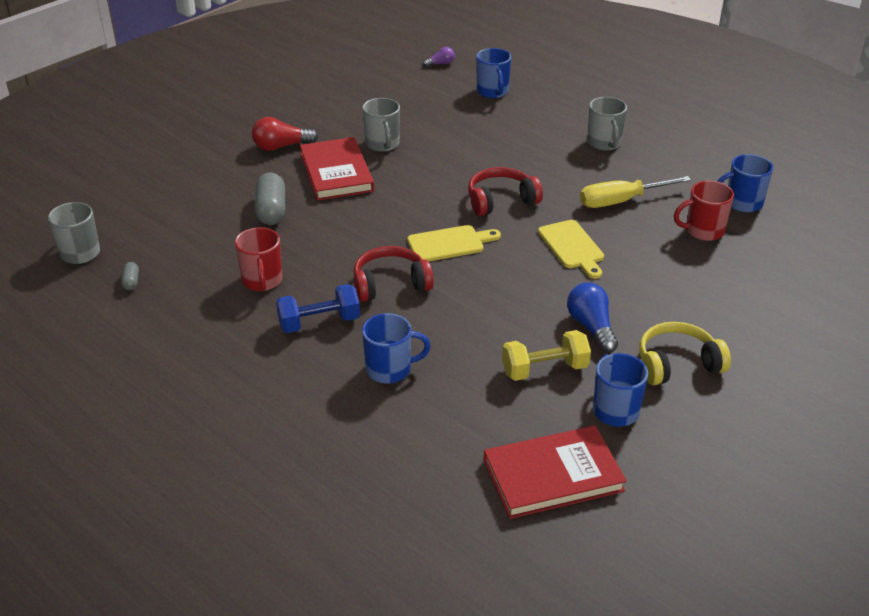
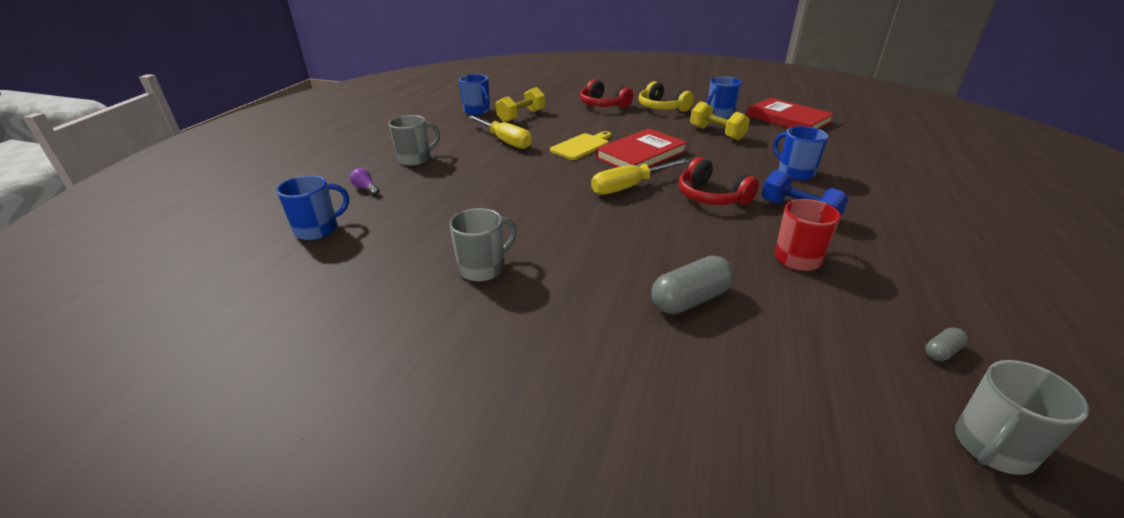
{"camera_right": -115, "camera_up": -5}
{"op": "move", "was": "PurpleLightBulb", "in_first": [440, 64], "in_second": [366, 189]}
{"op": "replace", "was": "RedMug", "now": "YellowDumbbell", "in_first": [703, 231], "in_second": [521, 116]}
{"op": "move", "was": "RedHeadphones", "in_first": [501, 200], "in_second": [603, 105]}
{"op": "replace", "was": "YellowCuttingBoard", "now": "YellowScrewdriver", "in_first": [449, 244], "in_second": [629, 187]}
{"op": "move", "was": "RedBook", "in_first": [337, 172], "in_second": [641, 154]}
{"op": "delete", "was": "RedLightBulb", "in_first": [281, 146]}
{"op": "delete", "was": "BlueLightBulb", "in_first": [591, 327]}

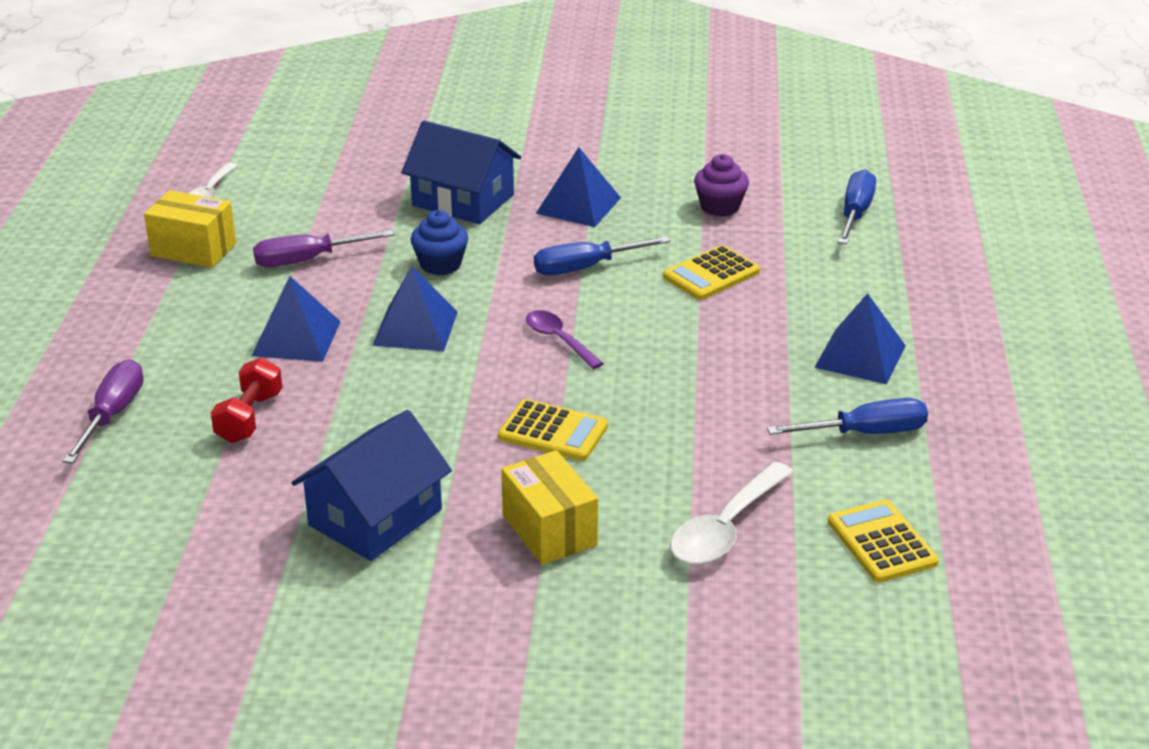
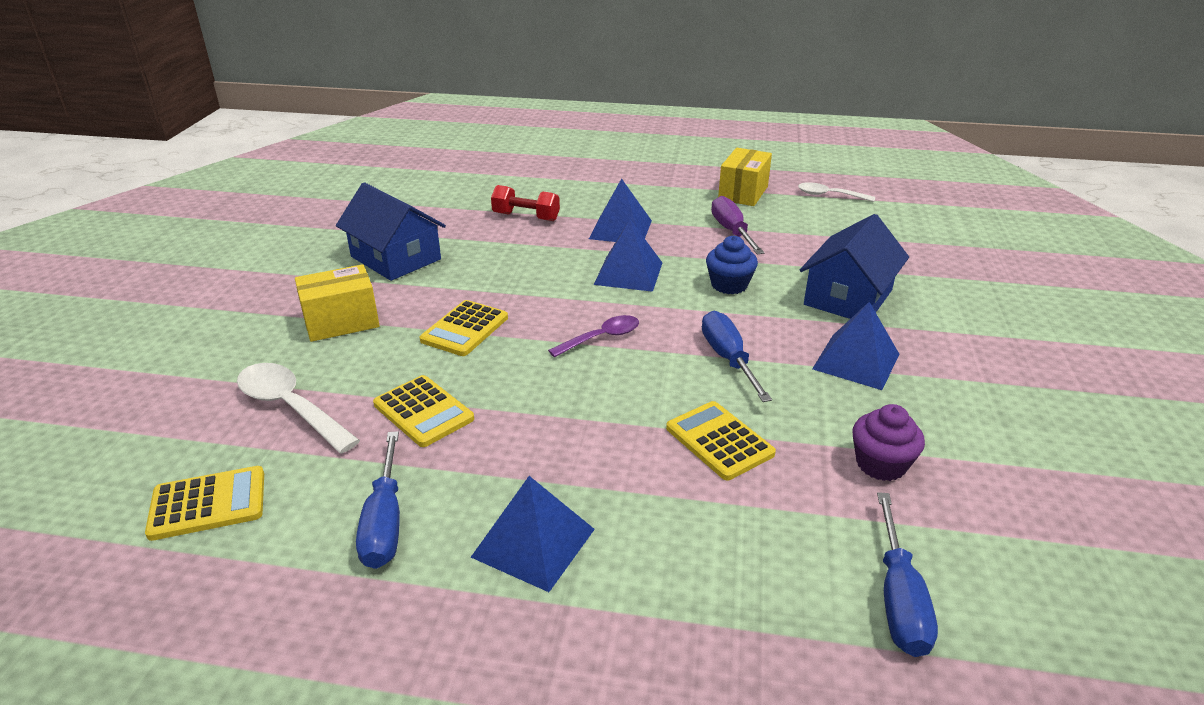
{"camera_right": 95, "camera_up": 0}
{"op": "insert", "now": "YellowCalculator", "in_second": [423, 412]}
{"op": "rotate", "was": "BlueScrewdriver", "in_first": [855, 213], "in_second": [899, 600], "clockwise": 75}
{"op": "delete", "was": "PurpleScrewdriver", "in_first": [113, 414]}

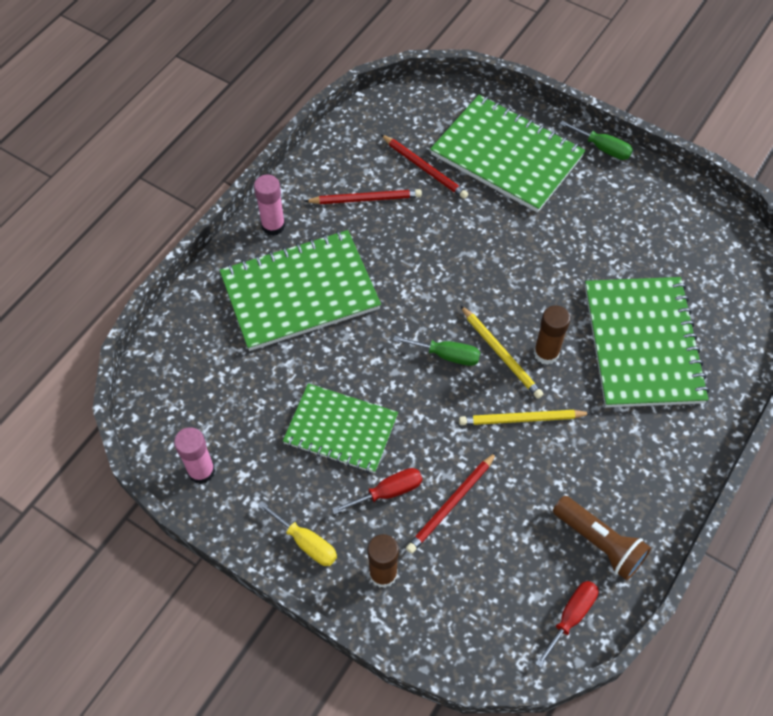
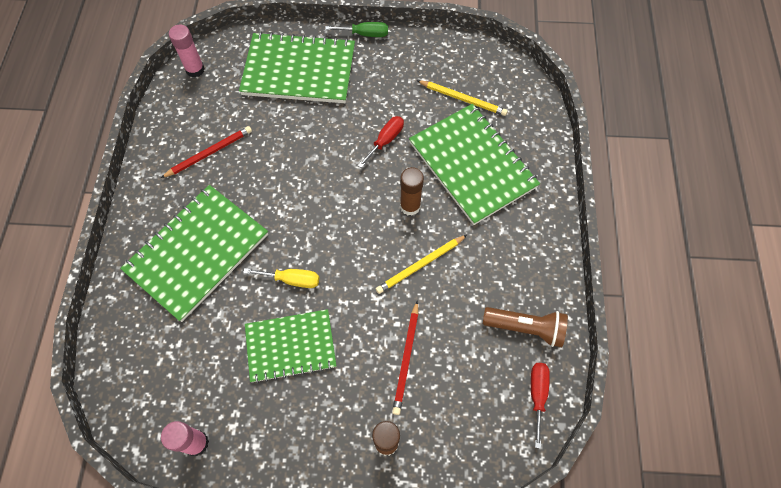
{"camera_right": -30, "camera_up": 5}
{"op": "move", "was": "PinkGlueStick", "in_first": [273, 226], "in_second": [195, 70]}
{"op": "move", "was": "YellowScrewdriver", "in_first": [306, 543], "in_second": [292, 280]}
{"op": "move", "was": "RedScrewdriver", "in_first": [388, 492], "in_second": [385, 140]}
{"op": "move", "was": "YellowPencil", "in_first": [501, 354], "in_second": [463, 99]}
{"op": "delete", "was": "RedPencil", "in_first": [424, 168]}
{"op": "delete", "was": "GreenScrewdriver", "in_first": [447, 355]}

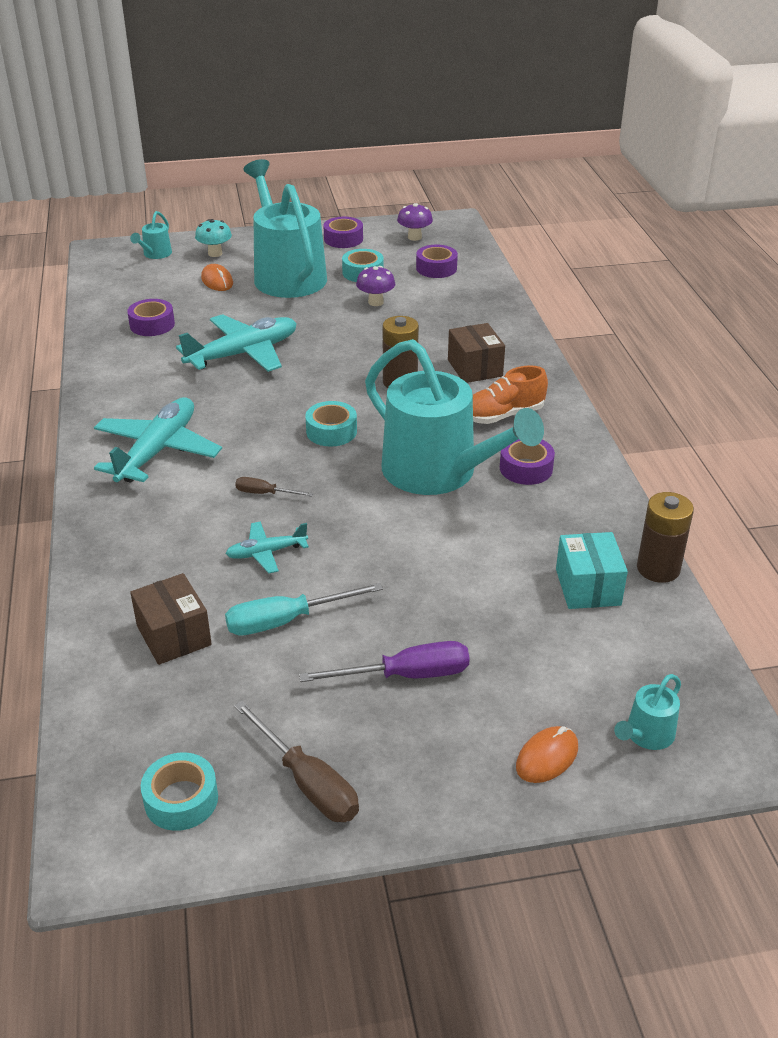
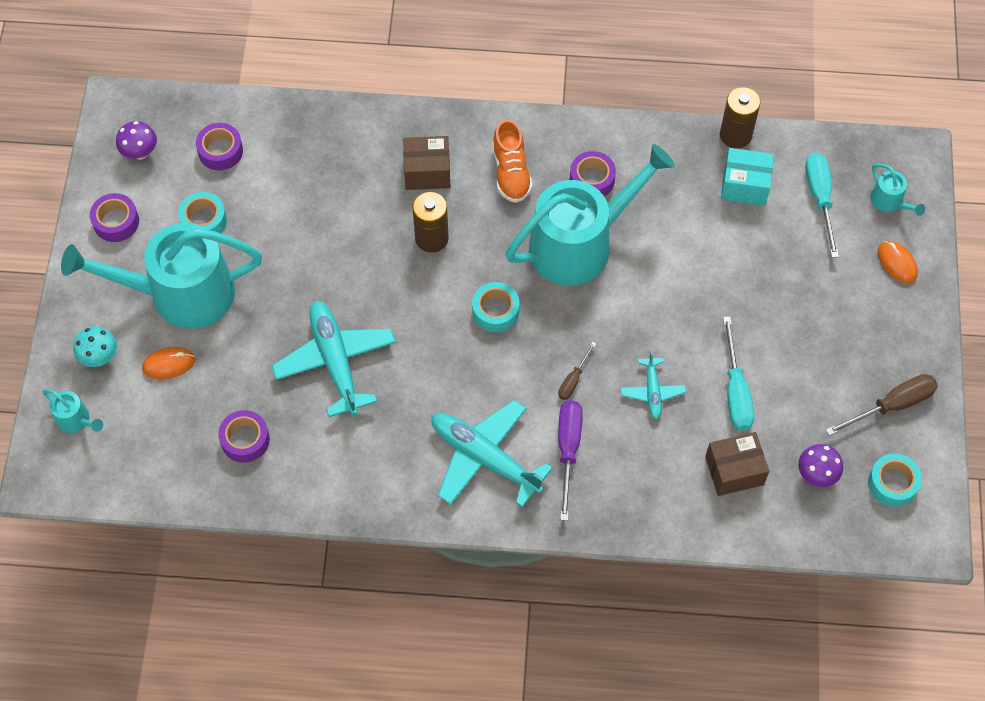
{"camera_right": -75, "camera_up": 25}
{"op": "move", "was": "PurpleScrewdriver", "in_first": [406, 675], "in_second": [568, 450]}
{"op": "move", "was": "PurpleMushroom", "in_first": [375, 302], "in_second": [816, 474]}
{"op": "insert", "now": "TurquoiseScrewdriver", "in_second": [820, 198]}

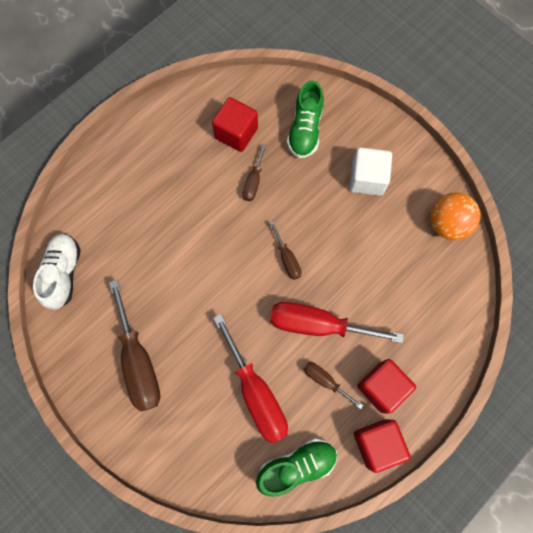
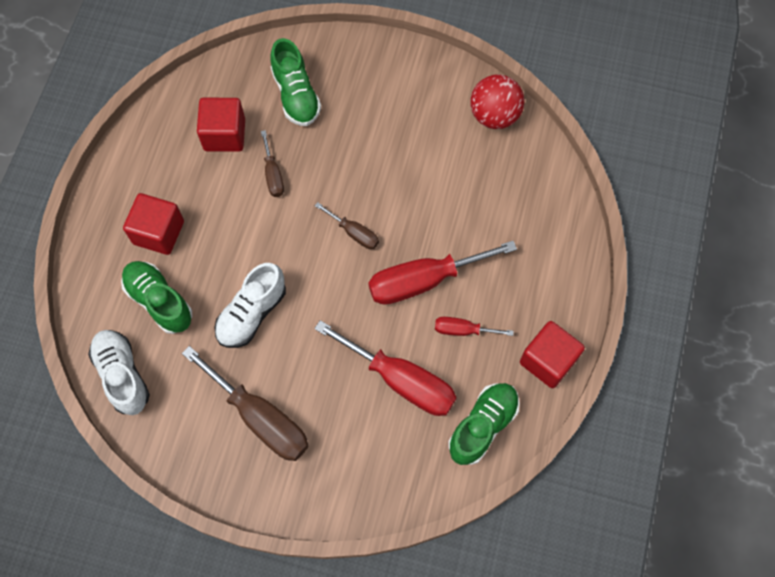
{"camera_right": -30, "camera_up": -5}
{"op": "insert", "now": "GreenShoe", "in_second": [159, 301]}
{"op": "move", "was": "RedCube", "in_first": [381, 387], "in_second": [158, 232]}
{"op": "insert", "now": "WhiteShoe", "in_second": [252, 313]}
{"op": "recolor", "was": "BrownScrewdriver", "now": "RedScrewdriver", "in_first": [325, 380], "in_second": [463, 330]}
{"op": "recolor", "was": "OrangeBall", "now": "RedBall", "in_first": [447, 224], "in_second": [494, 115]}
{"op": "delete", "was": "WhiteCube", "in_first": [367, 179]}

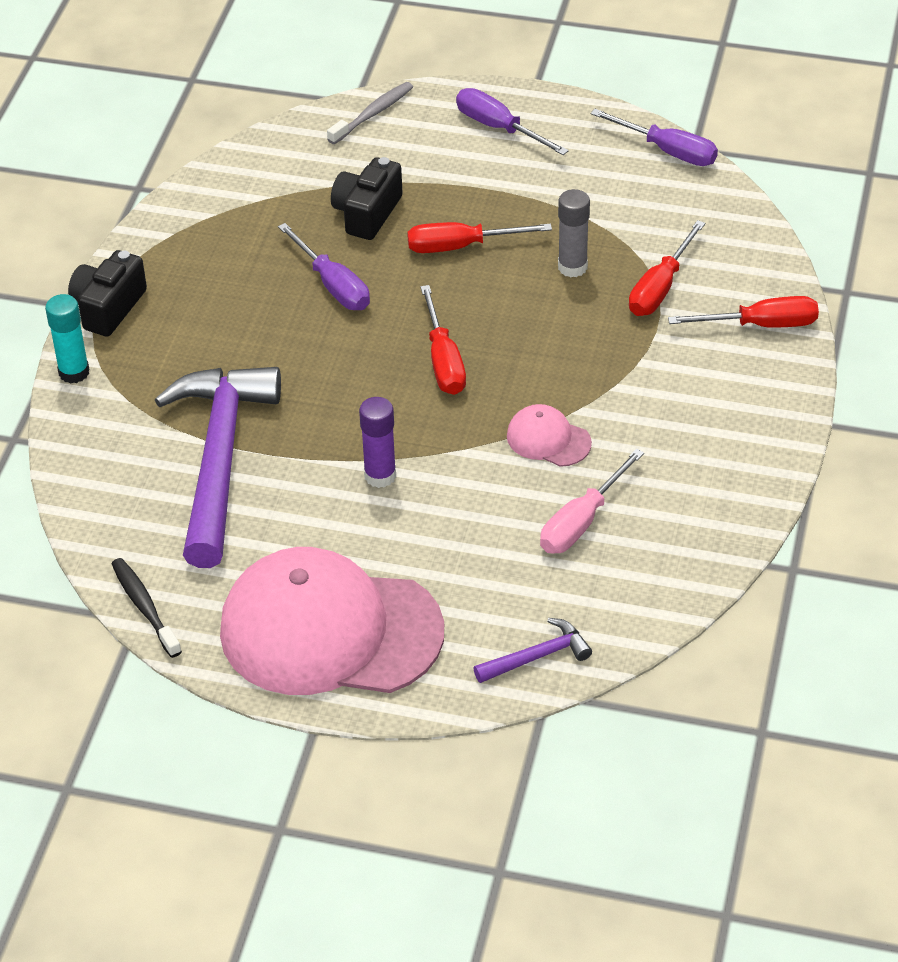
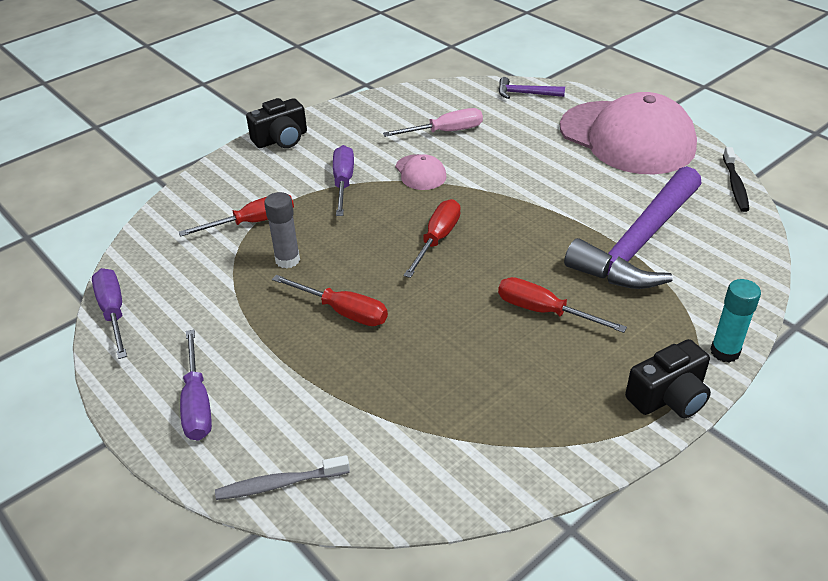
{"camera_right": -145, "camera_up": -5}
{"op": "move", "was": "BlackCamera", "in_first": [367, 213], "in_second": [281, 139]}
{"op": "move", "was": "PurpleScrewdriver", "in_first": [333, 285], "in_second": [343, 182]}
{"op": "move", "was": "RedScrewdriver", "in_first": [760, 325], "in_second": [544, 311]}
{"op": "delete", "was": "PurpleGlueStick", "in_first": [380, 476]}

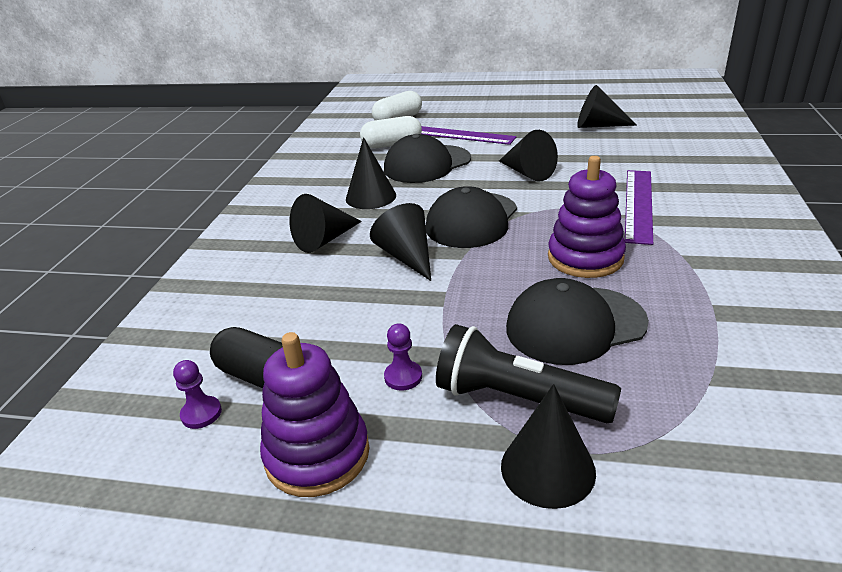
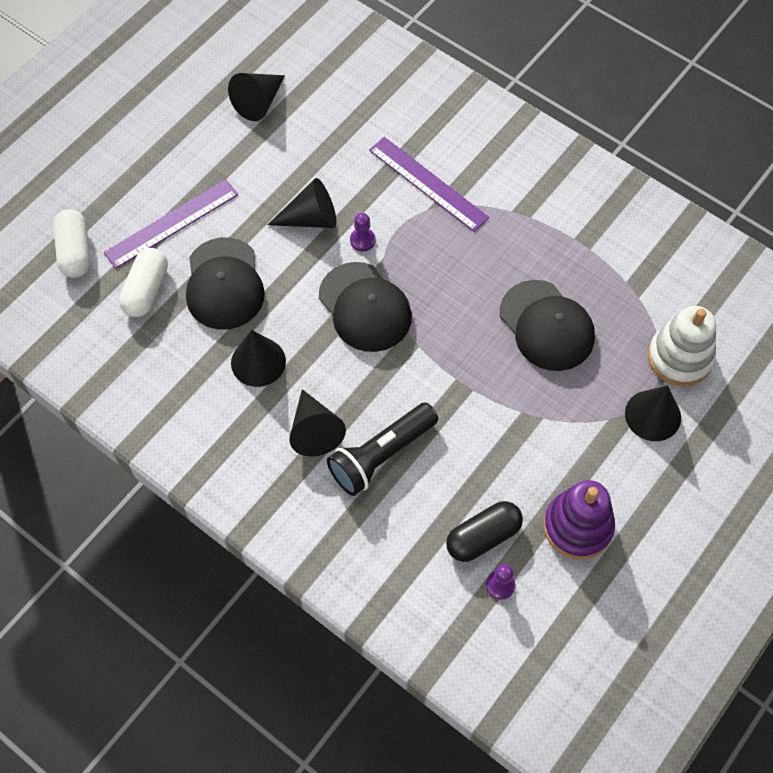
{"camera_right": -65, "camera_up": 30}
{"op": "move", "was": "BlackFlashlight", "in_first": [518, 398], "in_second": [381, 455]}
{"op": "move", "was": "PurplePawn", "in_first": [403, 377], "in_second": [362, 240]}
{"op": "rotate", "was": "BlackCap", "in_first": [575, 325], "in_second": [546, 326], "clockwise": -45}
{"op": "insert", "now": "WhiteStackingToy", "in_second": [679, 358]}
{"op": "delete", "was": "BlackCone", "in_first": [407, 256]}
{"op": "delete", "was": "PurpleStackingToy", "in_first": [585, 258]}

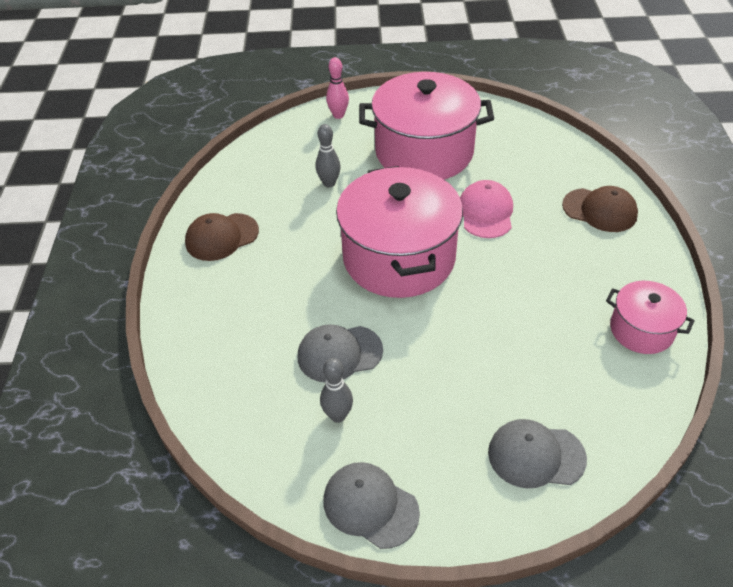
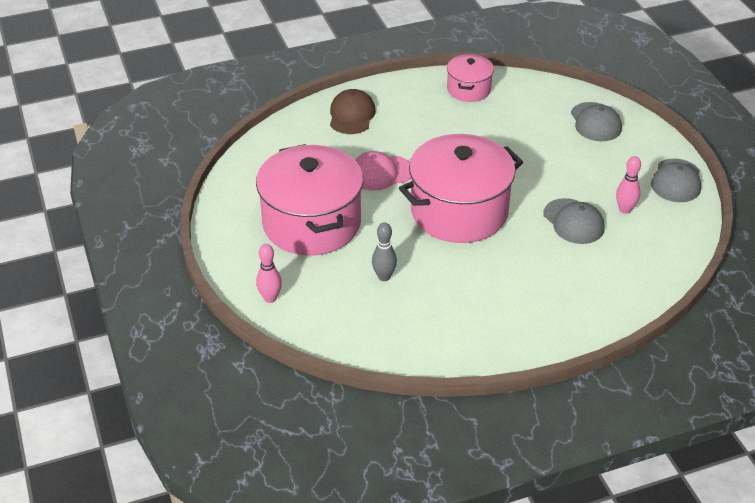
{"camera_right": -110, "camera_up": -5}
{"op": "recolor", "was": "GreyBowlingPin", "now": "PinkBowlingPin", "in_first": [338, 415], "in_second": [625, 209]}
{"op": "delete", "was": "BrownCap", "in_first": [221, 237]}

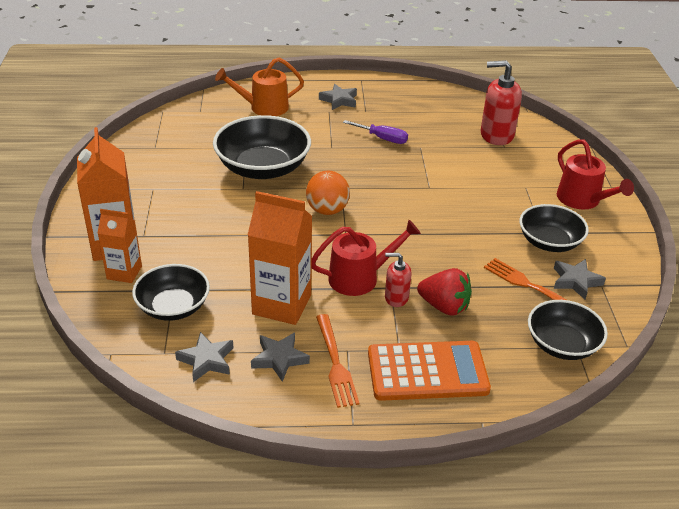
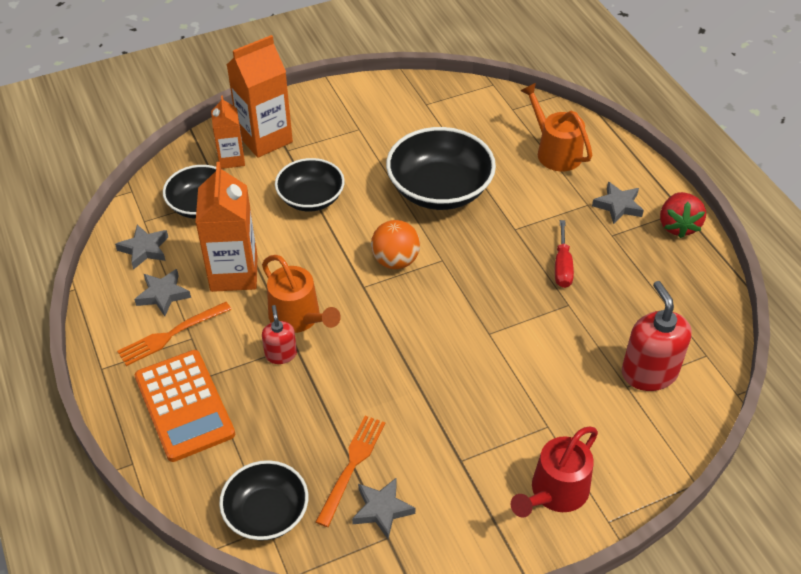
{"camera_right": 70, "camera_up": 10}
{"op": "recolor", "was": "RedWateringCan", "now": "OrangeWateringCan", "in_first": [359, 278], "in_second": [298, 317]}
{"op": "move", "was": "BlackBowl", "in_first": [549, 242], "in_second": [311, 198]}
{"op": "recolor", "was": "PurpleScrewdriver", "now": "RedScrewdriver", "in_first": [382, 138], "in_second": [562, 266]}
{"op": "move", "was": "RedStrawberry", "in_first": [444, 306], "in_second": [678, 226]}

